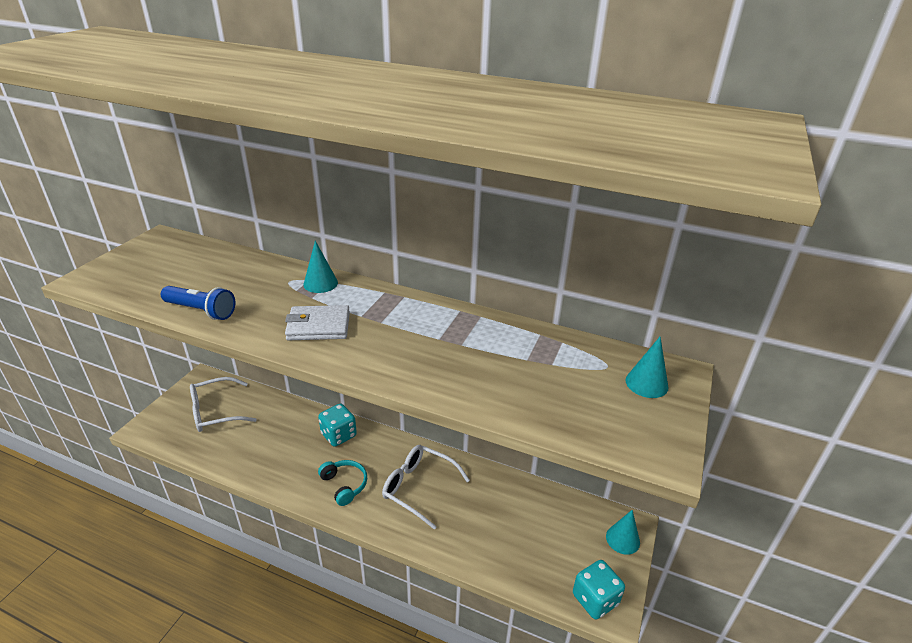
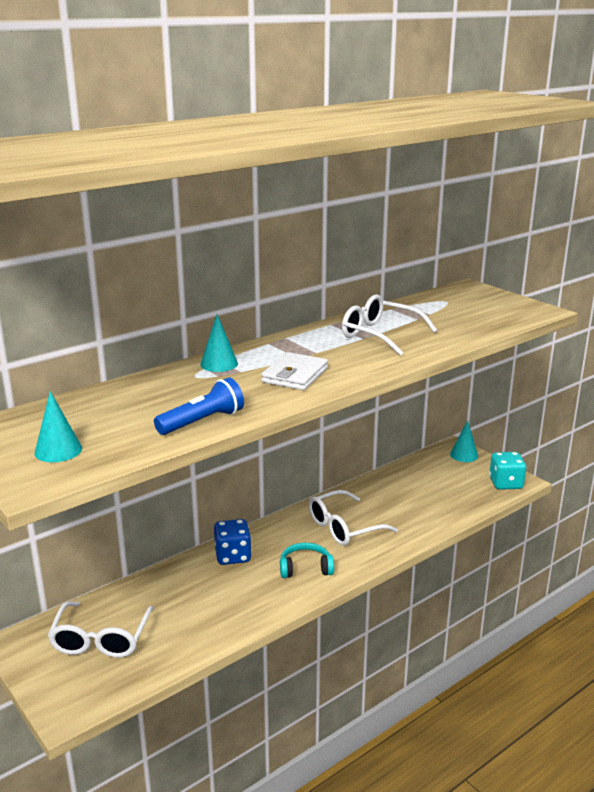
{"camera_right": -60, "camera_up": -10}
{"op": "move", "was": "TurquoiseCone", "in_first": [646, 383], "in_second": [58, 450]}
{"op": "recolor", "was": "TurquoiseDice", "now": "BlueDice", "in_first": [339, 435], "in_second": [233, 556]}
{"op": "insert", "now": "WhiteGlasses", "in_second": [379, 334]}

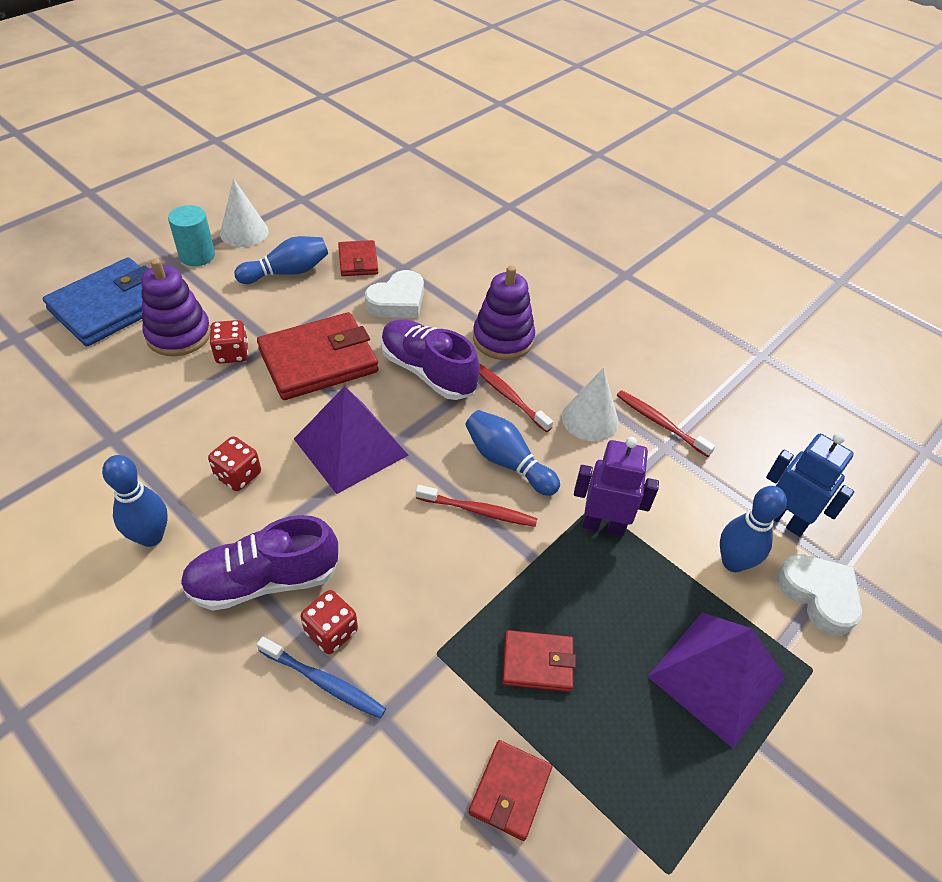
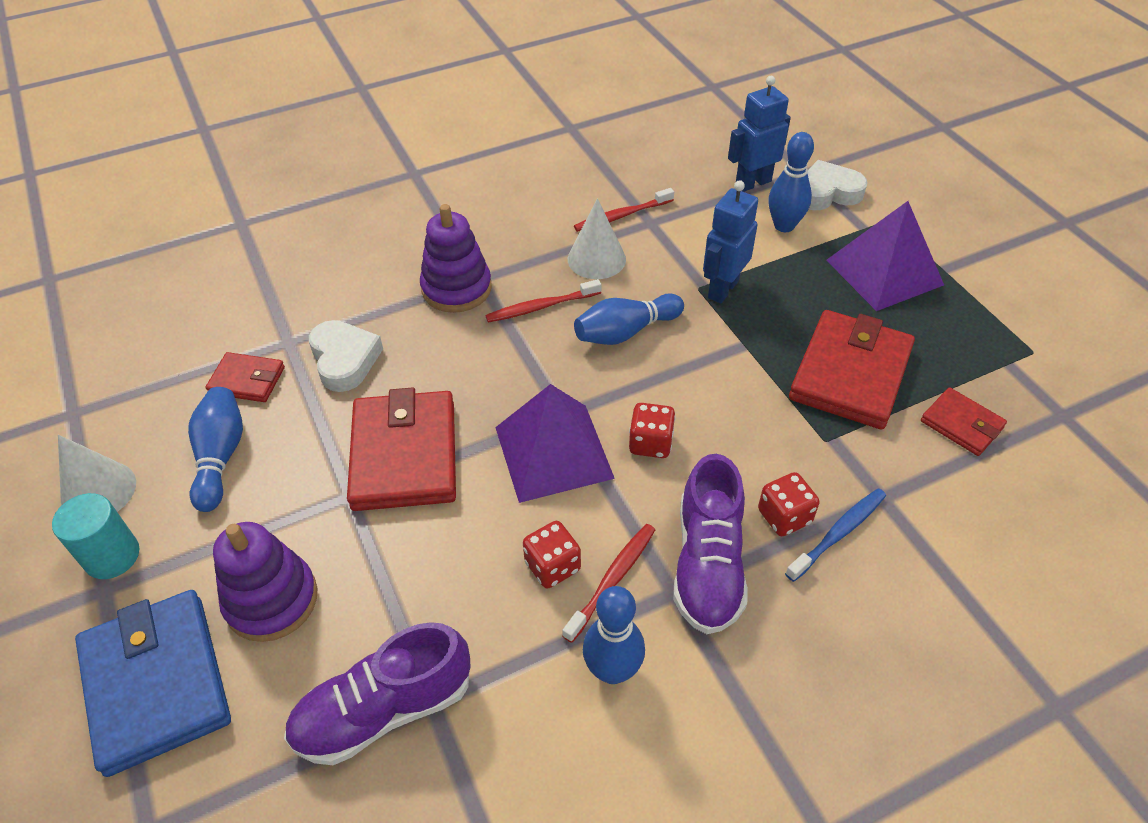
{"camera_right": -65, "camera_up": 0}
{"op": "move", "was": "PurpleShoe", "in_first": [427, 371], "in_second": [384, 710]}
{"op": "move", "was": "RedToothbrush", "in_first": [478, 511], "in_second": [612, 580]}
{"op": "move", "was": "RedDice", "in_first": [232, 354], "in_second": [650, 443]}
{"op": "recolor", "was": "PurpleRobot", "now": "BlueRobot", "in_first": [603, 525], "in_second": [722, 289]}
{"op": "resize", "was": "RedWallet", "in_first": [537, 663], "in_second": [850, 374], "ratio": 1.92}

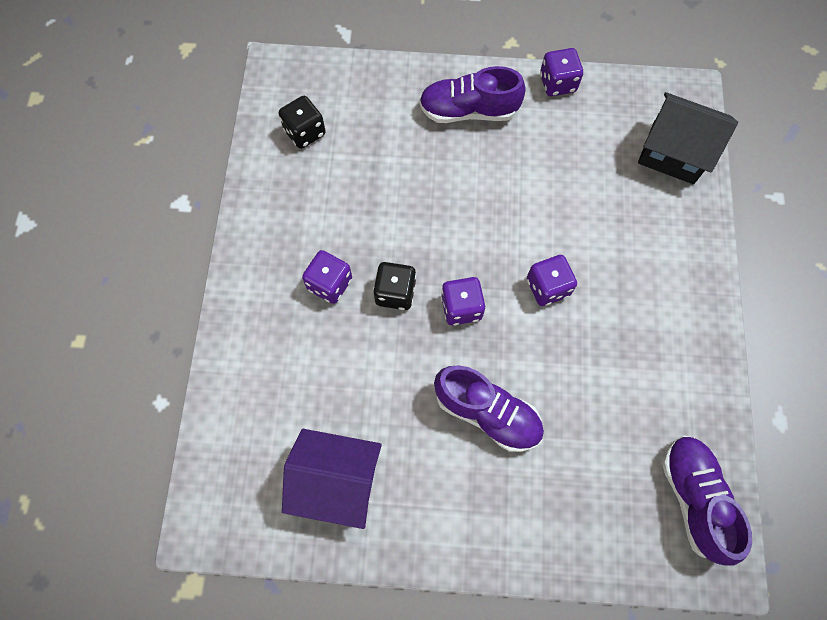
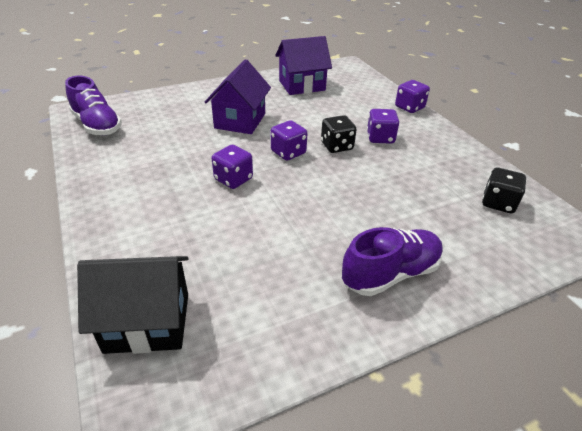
{"camera_right": 150, "camera_up": -30}
{"op": "replace", "was": "PurpleShoe", "now": "PurpleHouse", "in_first": [487, 413], "in_second": [240, 121]}
{"op": "move", "was": "PurpleDice", "in_first": [557, 83], "in_second": [409, 107]}

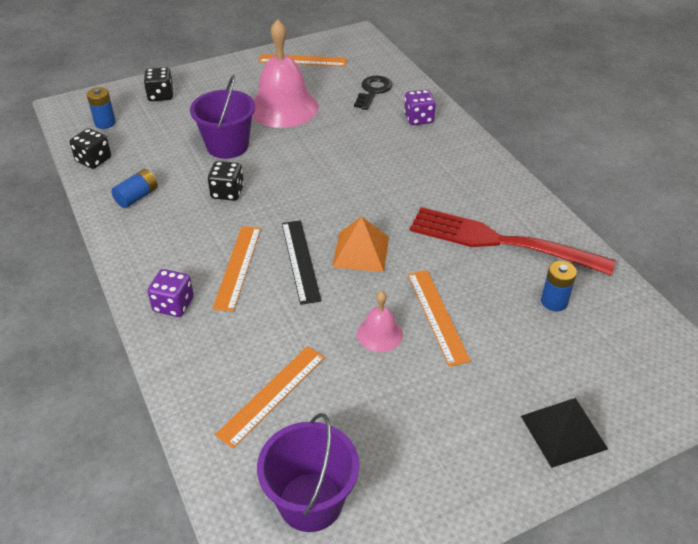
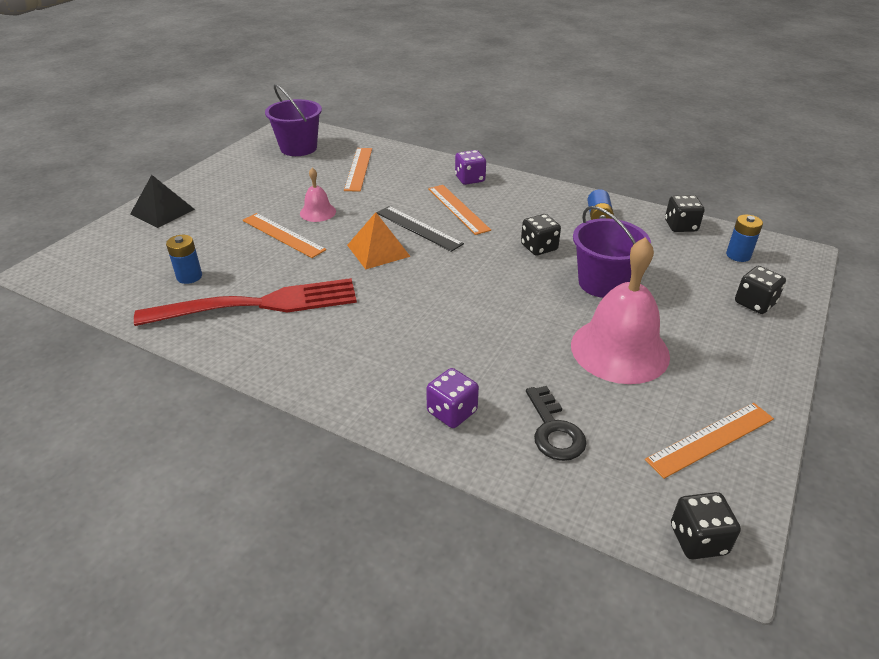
{"camera_right": 145, "camera_up": -5}
{"op": "insert", "now": "BlackDice", "in_second": [698, 539]}

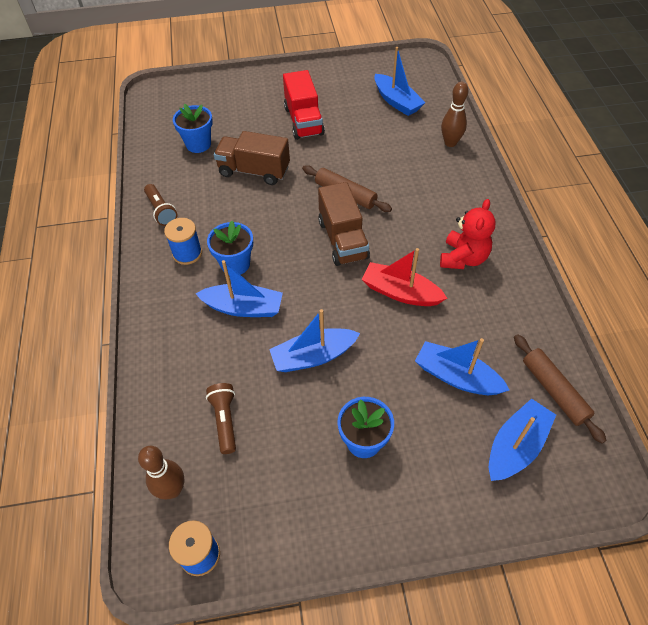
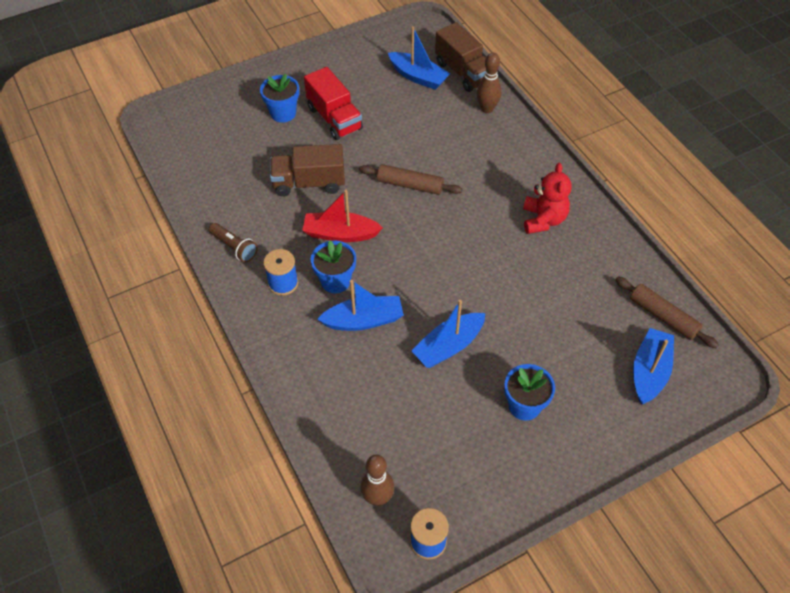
{"camera_right": -20, "camera_up": 0}
{"op": "move", "was": "BlueFlowerPot", "in_first": [198, 144], "in_second": [283, 113]}
{"op": "move", "was": "RedBoat", "in_first": [400, 292], "in_second": [340, 234]}
{"op": "move", "was": "BrownTruck", "in_first": [343, 239], "in_second": [463, 72]}
{"op": "delete", "was": "BrownFlashlight", "in_first": [225, 420]}
{"op": "delete", "was": "BlueBoat", "in_first": [457, 377]}

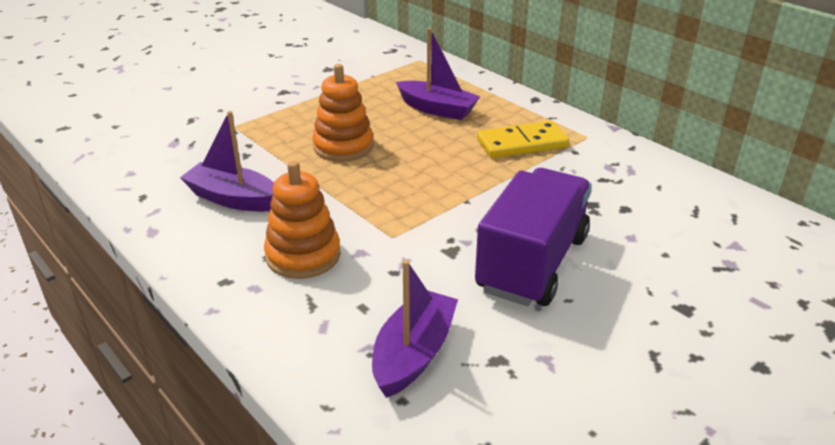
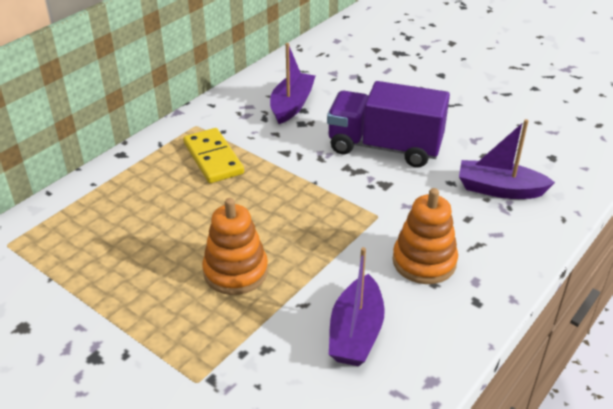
{"camera_right": -100, "camera_up": 5}
{"op": "move", "was": "PurpleBoat", "in_first": [437, 109], "in_second": [292, 105]}

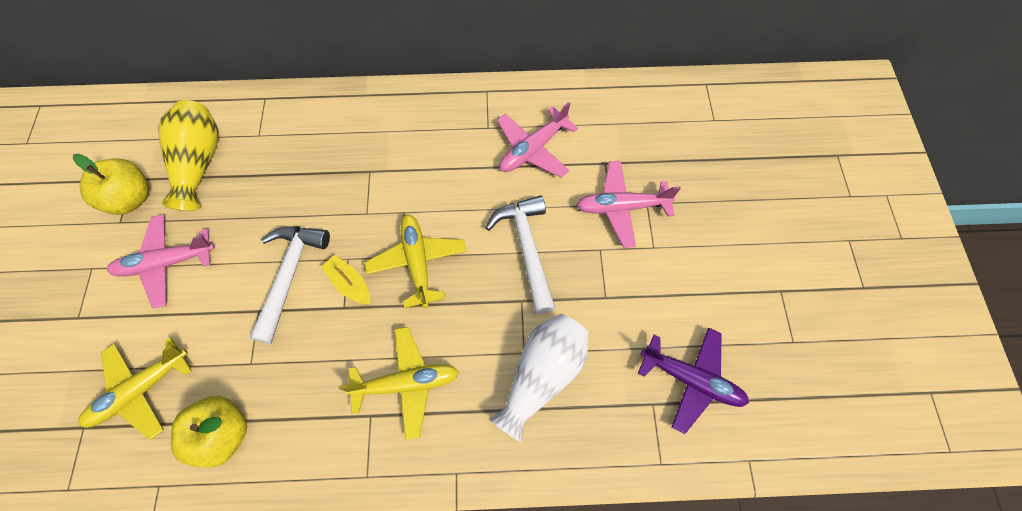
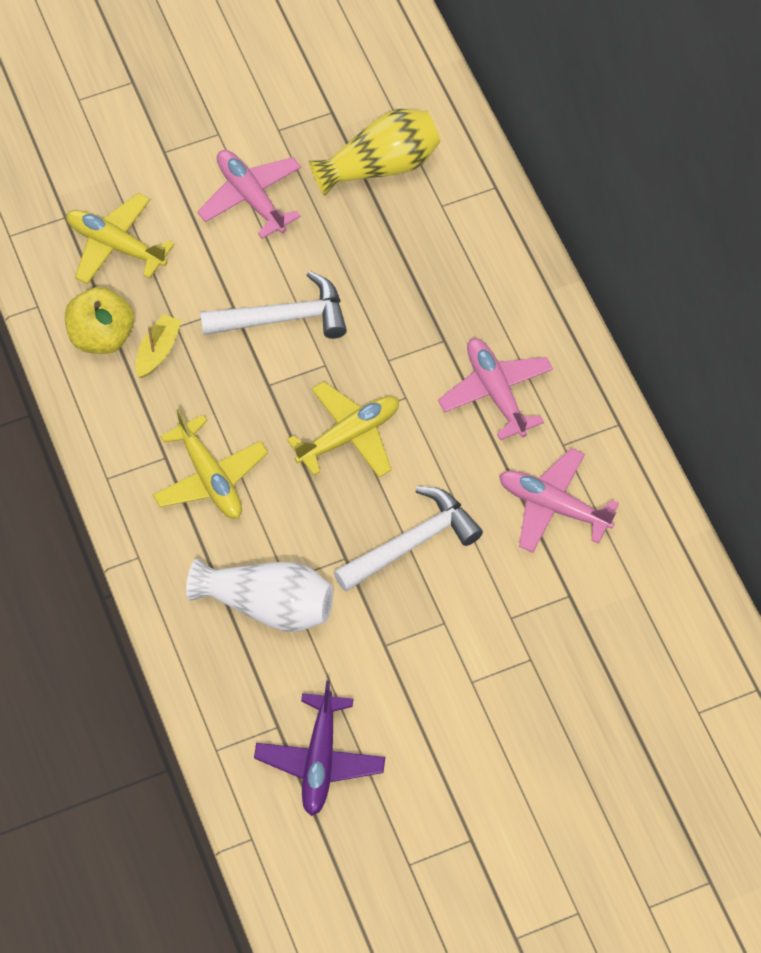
{"camera_right": 70, "camera_up": -5}
{"op": "move", "was": "YellowBoat", "in_first": [349, 283], "in_second": [158, 351]}
{"op": "move", "was": "PinkPlane", "in_first": [621, 207], "in_second": [496, 392]}
{"op": "delete", "was": "YellowApple", "in_first": [131, 198]}

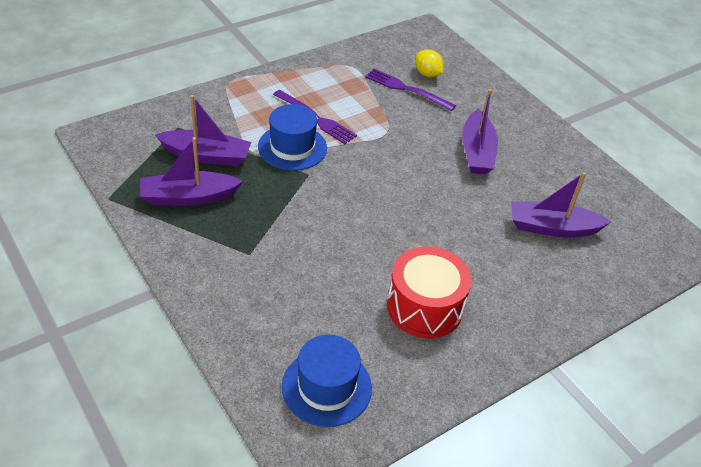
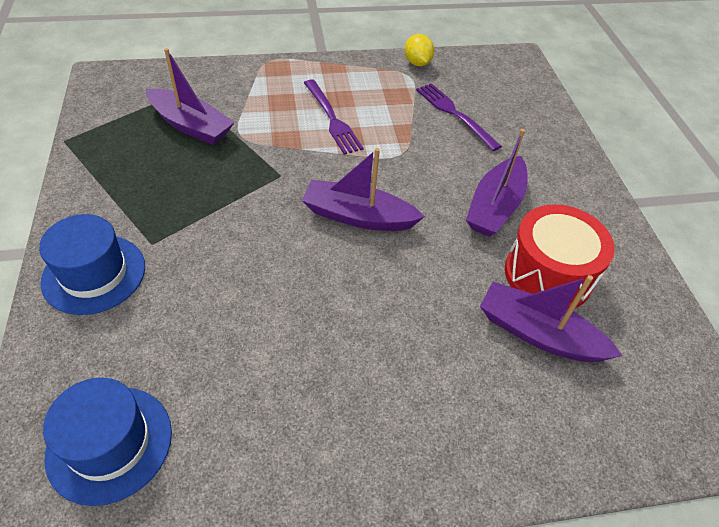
{"camera_right": 25, "camera_up": 5}
{"op": "move", "was": "BlueHat", "in_first": [292, 147], "in_second": [94, 274]}
{"op": "move", "was": "PurpleBoat", "in_first": [188, 197], "in_second": [358, 216]}
{"op": "move", "was": "YellowLemon", "in_first": [427, 74], "in_second": [417, 63]}
{"op": "move", "was": "RedDrum", "in_first": [424, 307], "in_second": [548, 274]}

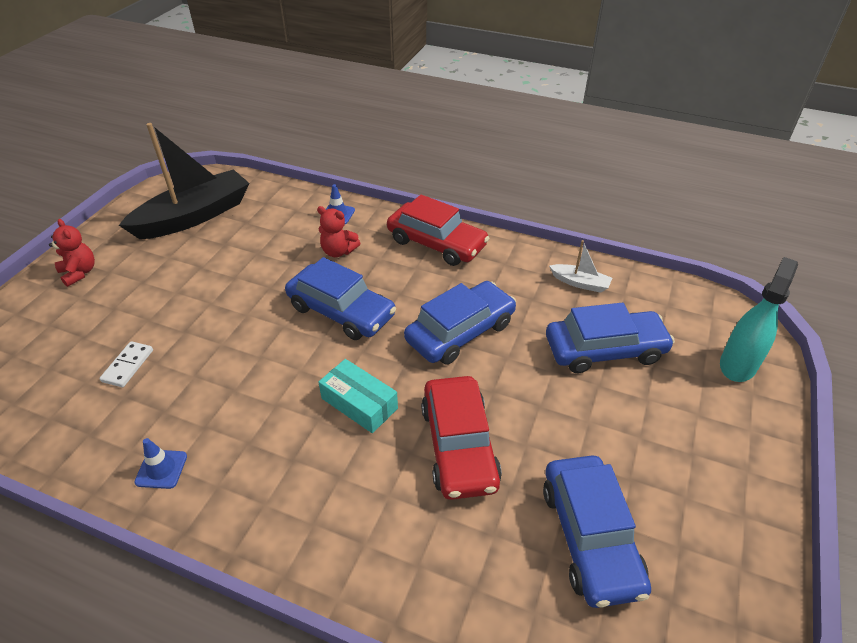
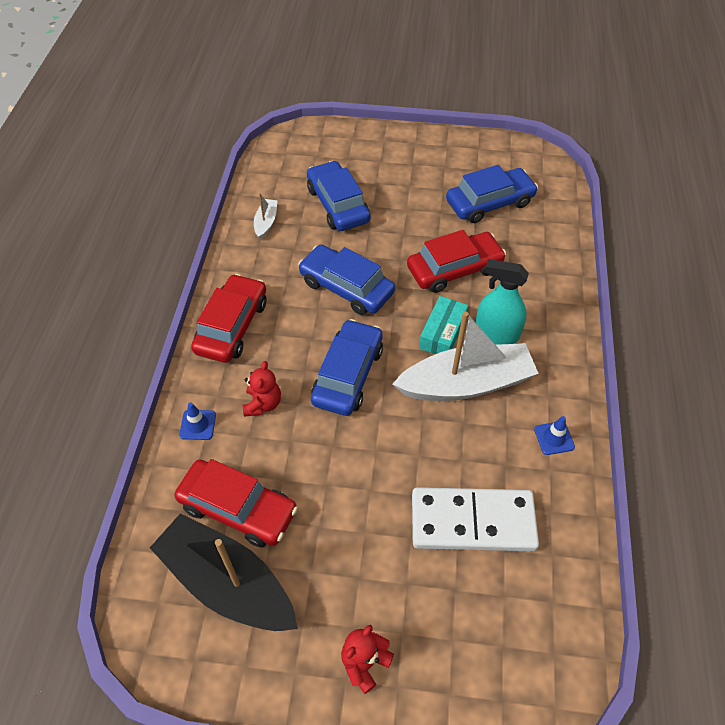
{"camera_right": -105, "camera_up": 10}
{"op": "insert", "now": "RedCar", "in_second": [238, 508]}
{"op": "insert", "now": "WhiteBoat", "in_second": [466, 384]}
{"op": "resize", "was": "WhiteDomino", "in_first": [128, 366], "in_second": [472, 522], "ratio": 2.36}
{"op": "move", "was": "TurquoiseSprayBottle", "in_first": [738, 364], "in_second": [496, 334]}

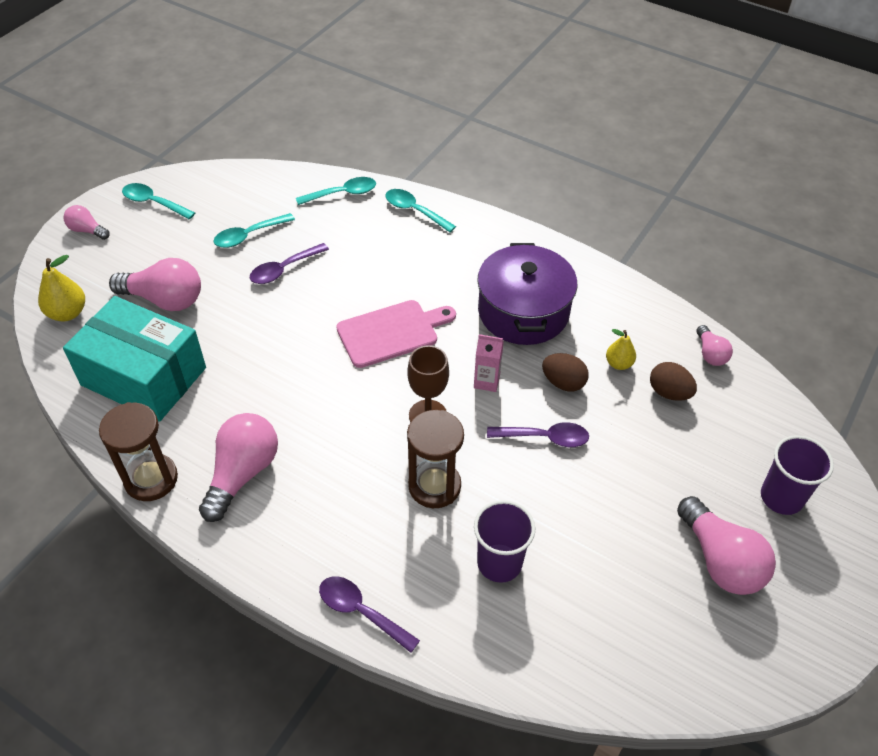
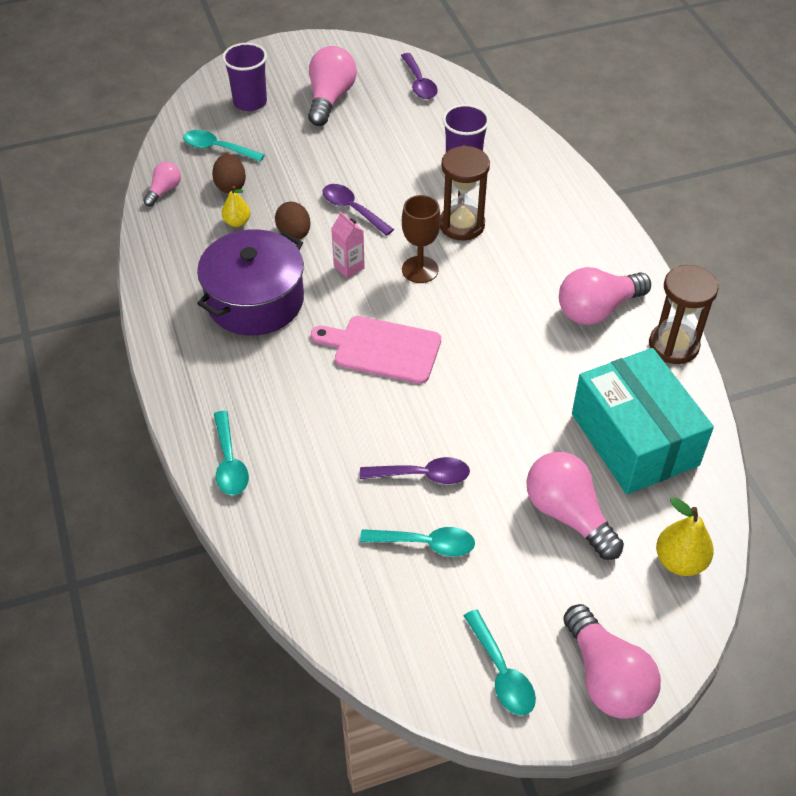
{"camera_right": -140, "camera_up": 0}
{"op": "move", "was": "TurquoiseSpoon", "in_first": [342, 194], "in_second": [217, 148]}
{"op": "move", "was": "PurpleSpoon", "in_first": [361, 611], "in_second": [419, 83]}
{"op": "resize", "was": "PinkLightBulb", "in_first": [87, 230], "in_second": [607, 678], "ratio": 1.86}

